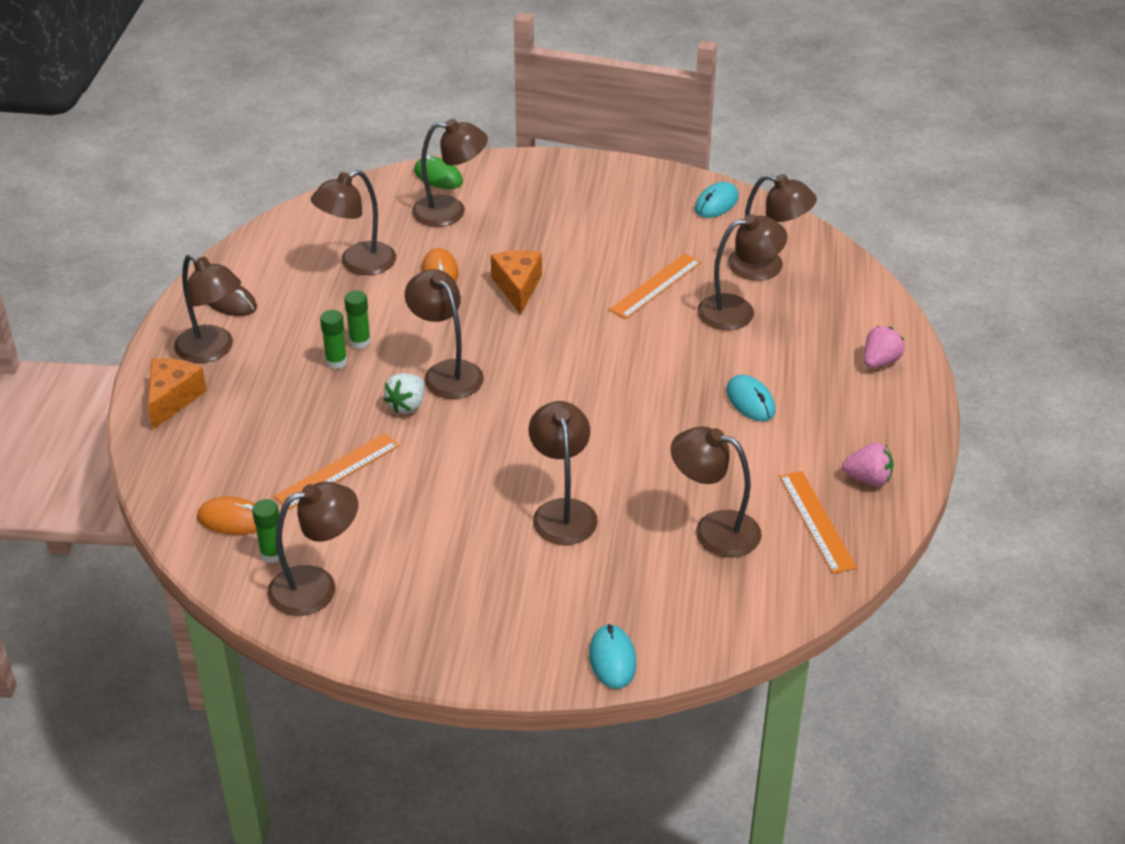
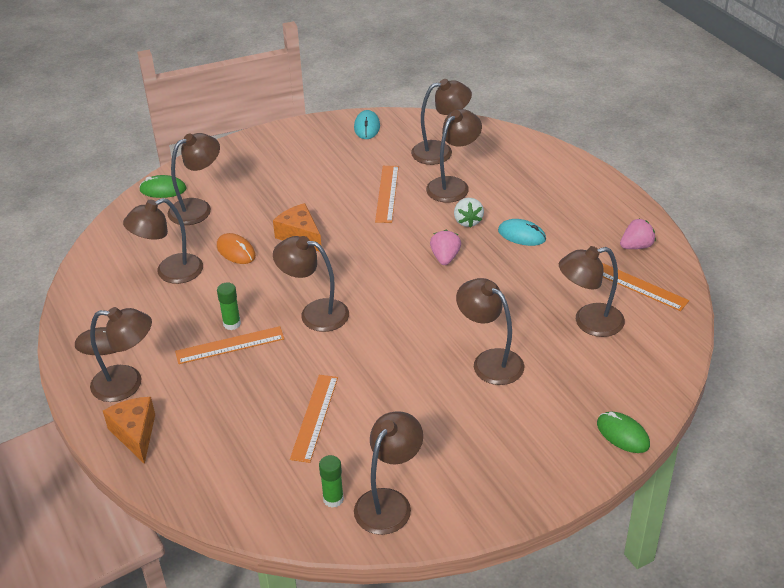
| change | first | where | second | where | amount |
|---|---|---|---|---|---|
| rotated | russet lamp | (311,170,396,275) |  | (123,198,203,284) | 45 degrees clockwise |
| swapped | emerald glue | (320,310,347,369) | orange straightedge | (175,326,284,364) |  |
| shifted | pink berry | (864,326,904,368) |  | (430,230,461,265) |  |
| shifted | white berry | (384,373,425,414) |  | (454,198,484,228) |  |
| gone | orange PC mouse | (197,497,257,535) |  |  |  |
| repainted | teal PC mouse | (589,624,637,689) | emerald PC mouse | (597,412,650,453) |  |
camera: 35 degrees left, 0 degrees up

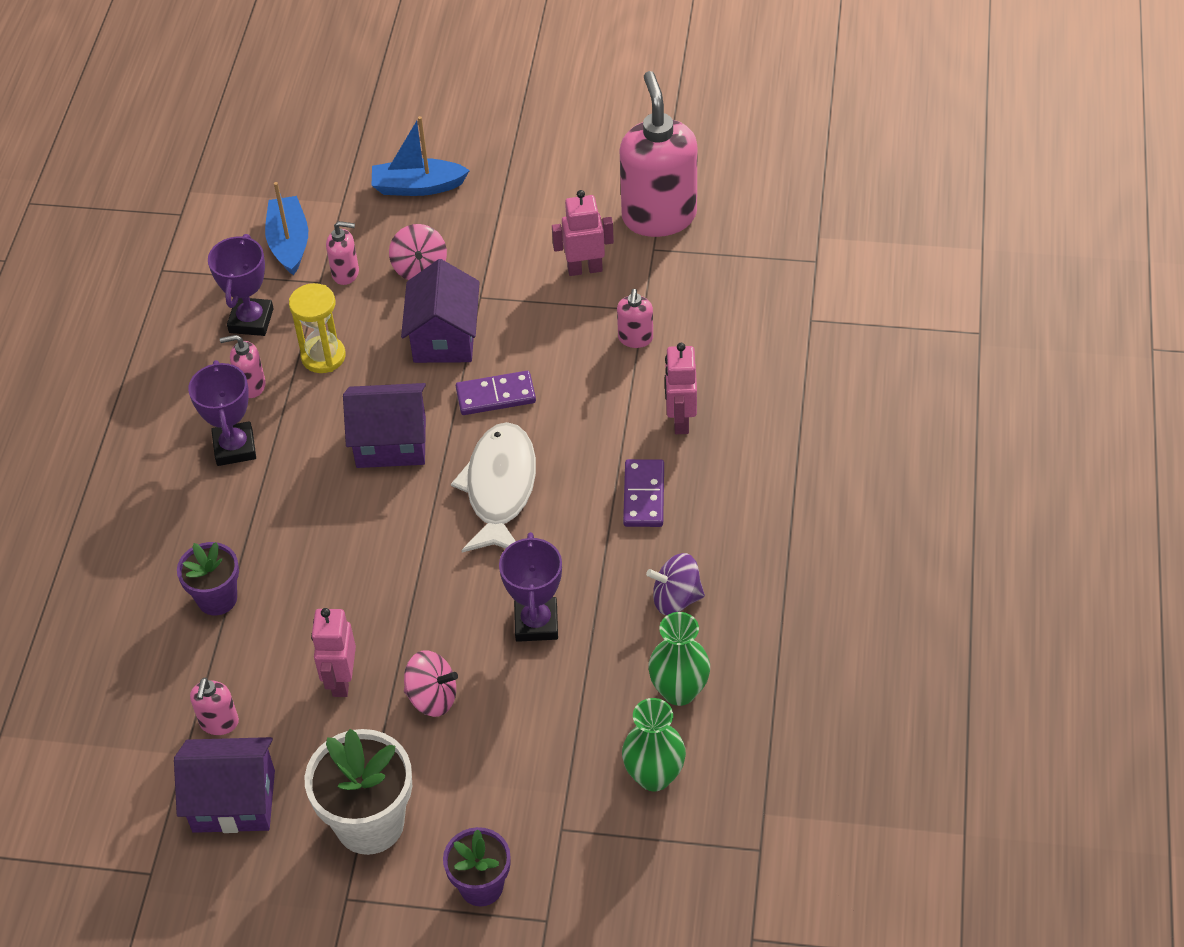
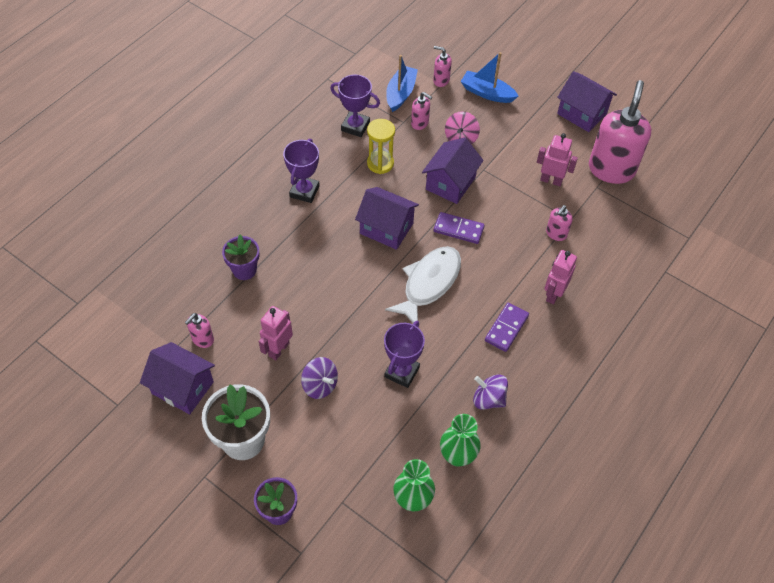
| change | first | where | second | where | amount |
|---|---|---|---|---|---|
| rotated | royal purple trophy | (208,234,274,336) |  | (330,74,380,137) | 75 degrees clockwise |
| shifted | pink soap pump | (220,335,266,398) |  | (433,46,452,87) |  |
| repainted | pink whirligig | (404,650,458,717) | royal purple whirligig | (301,357,338,399) |  |
| new |  |  | royal purple cottage | (557,71,617,132) |  |
camera: 25 degrees right, 5 degrees up

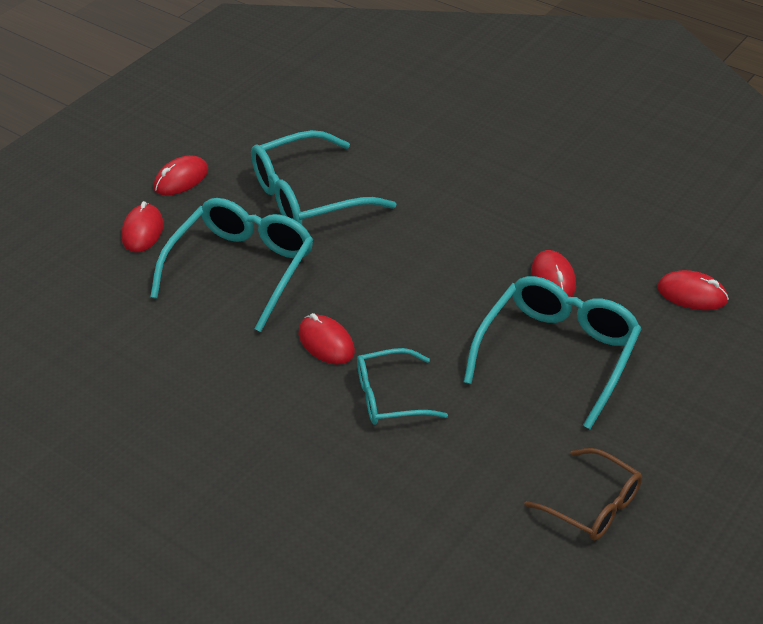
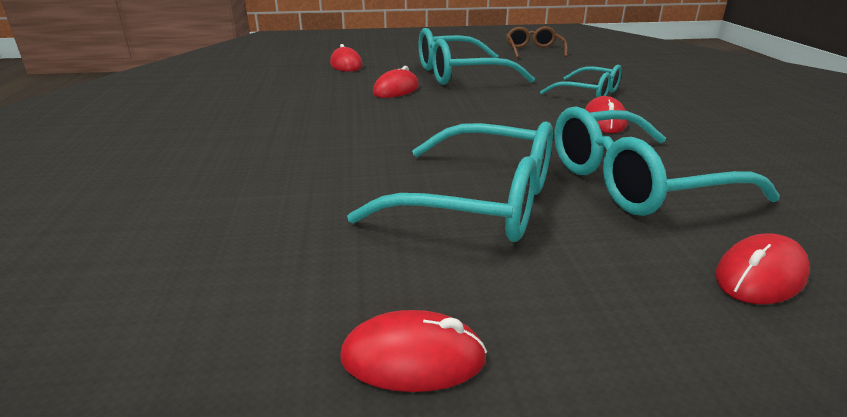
| change | first | where | second | where | amount |
|---|---|---|---|---|---|
| shifted | red PC mouse | (154,155,208,195) |  | (340,310,487,392) |  |
camera: 135 degrees left, 15 degrees down

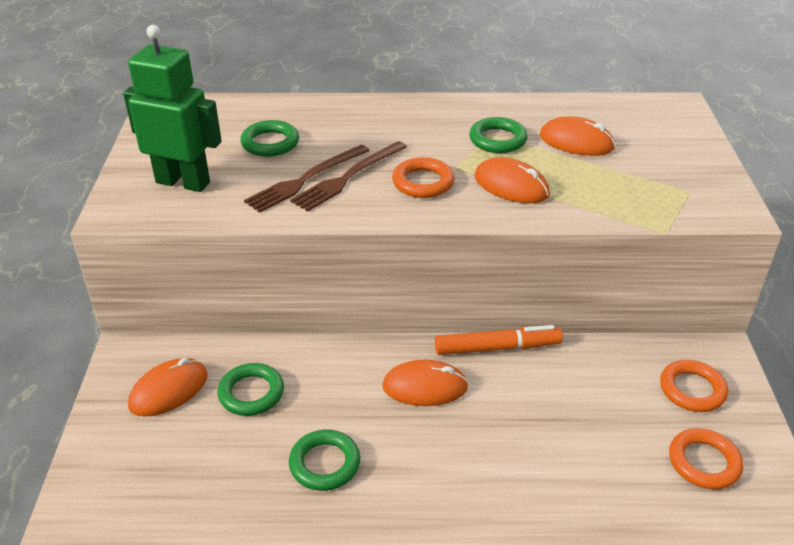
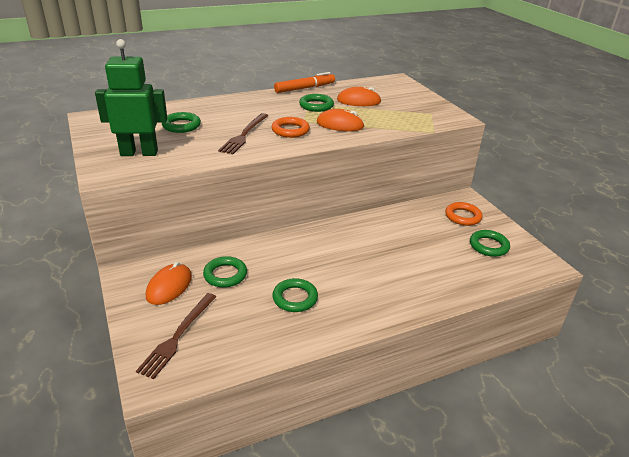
| change | first | where | second | where | amount |
|---|---|---|---|---|---|
| shifted | russet fork | (244,145,370,213) |  | (136,293,216,379) |  |
| shifted | orange marker pen | (435,325,563,355) |  | (274,72,335,93) |  |
| gone | orange PC mouse | (382,360,468,406) |  |  |  |
| repainted | orange torus | (669,428,743,489) | emerald torus | (470,230,510,257) |  |
camera: 25 degrees left, 5 degrees down

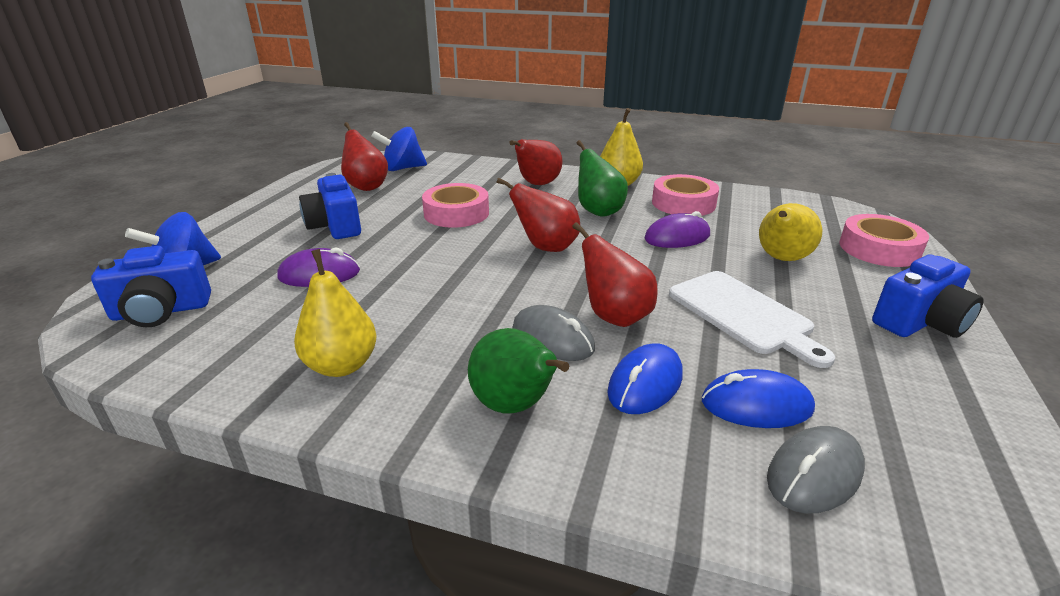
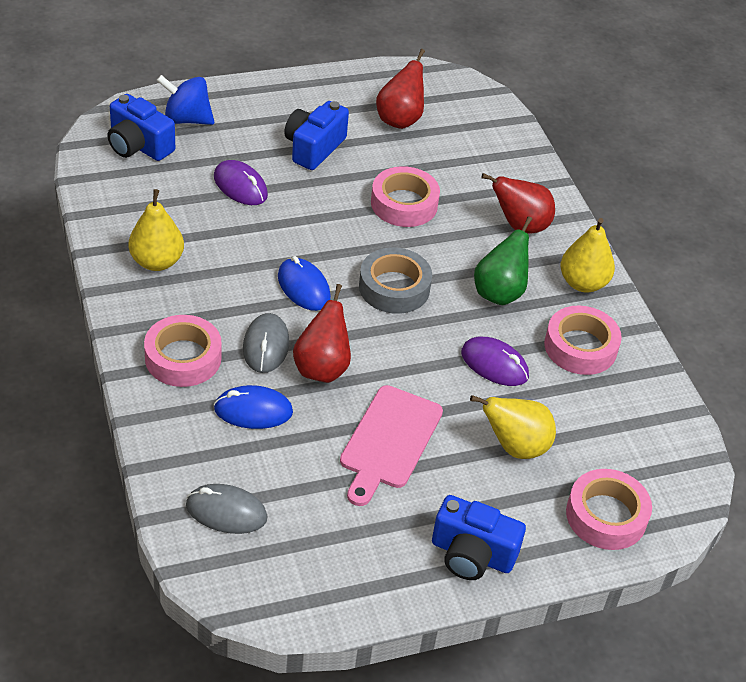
| change | first | where | second | where | amount |
|---|---|---|---|---|---|
| gone | cobalt whirligig | (371,127,427,171) |  |  |  |
| swapped | red pear fruit | (497,177,581,252) | gray roll of tape | (359,247,432,314) |  |
| repainted | white cutting board | (669,271,835,368) | pink cutting board | (340,385,443,506) |  |
| swapped | emerald pear fruit | (468,328,569,413) | pink roll of tape | (144,315,222,387) |  |
| shifted | cobalt PC mouse | (702,369,815,428) |  | (278,256,331,311) |  |
camera: 50 degrees right, 15 degrees up

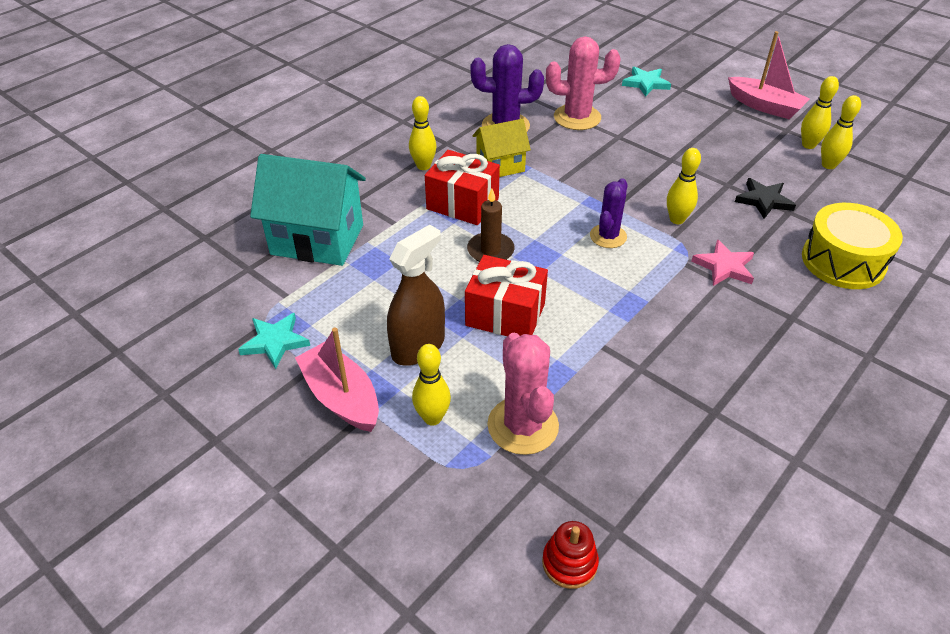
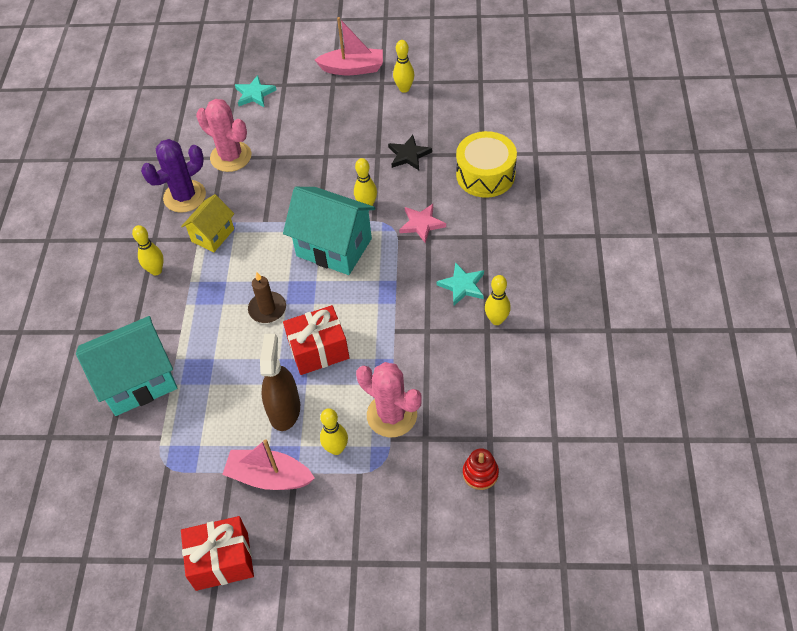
| change | first | where | second | where | amount |
|---|---|---|---|---|---|
| rotated | pink prickly plant | (546,36,621,130) |  | (196,99,251,172) | 75 degrees clockwise |
| shifted | yellow tenpin | (821,95,861,169) |  | (485,275,511,325) |  |
| shifted | red gift | (425,150,500,225) |  | (181,516,254,591) |  |
| swapped | royal purple prickly plant | (590,178,628,248) | teal cottage | (283,187,375,275) |  |
| shifted | teal five-pointed star | (238,313,310,369) |  | (437,262,484,305) |  |
camera: 35 degrees left, 10 degrees up

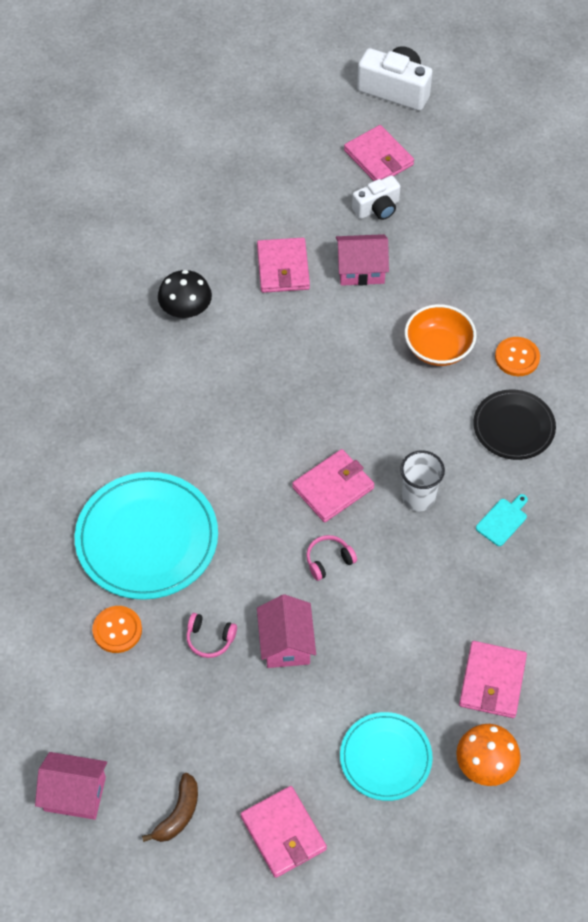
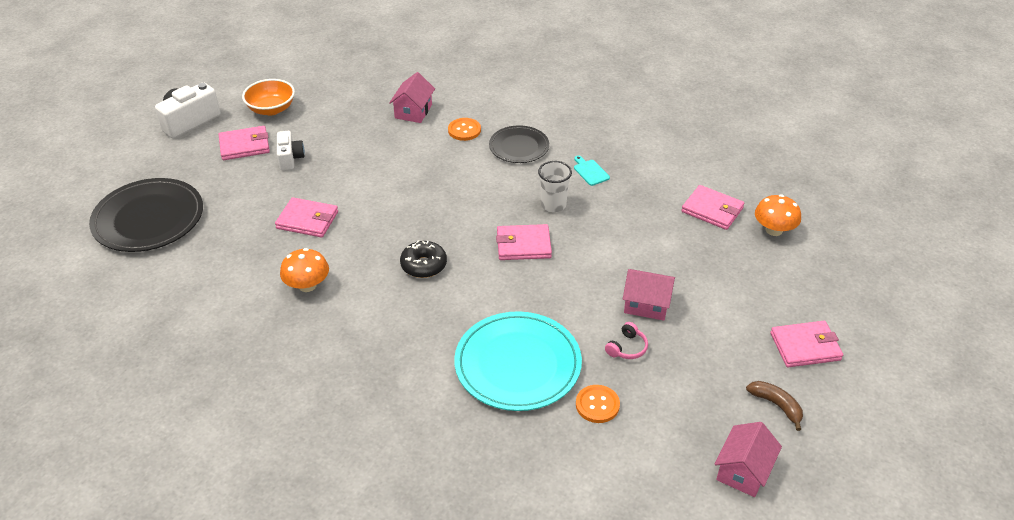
| change | first | where | second | where | amount |
|---|---|---|---|---|---|
| shifted | pink cottage | (336,234,389,286) |  | (389,72,435,123) |  |
| repainted | jet-black fungus | (158,270,212,318) | orange fungus | (280,248,329,292) |  |
| shifted | orange deep dish | (405,304,476,366) |  | (242,79,295,116) |  |
| rotated | pink card wallet | (292,449,375,522) |  | (496,224,552,260) | 75 degrees counterclockwise |
| gone | pink headphones | (306,535,357,581) |  |  |  |
| gone | teal dinner plate | (340,712,433,801) |  |  |  |
| new |  |  | jet-black dinner plate | (89,178,203,252) |  |
| new |  |  | jet-black glazed donut | (400,240,447,278) |  |
camera: 70 degrees left, 15 degrees down

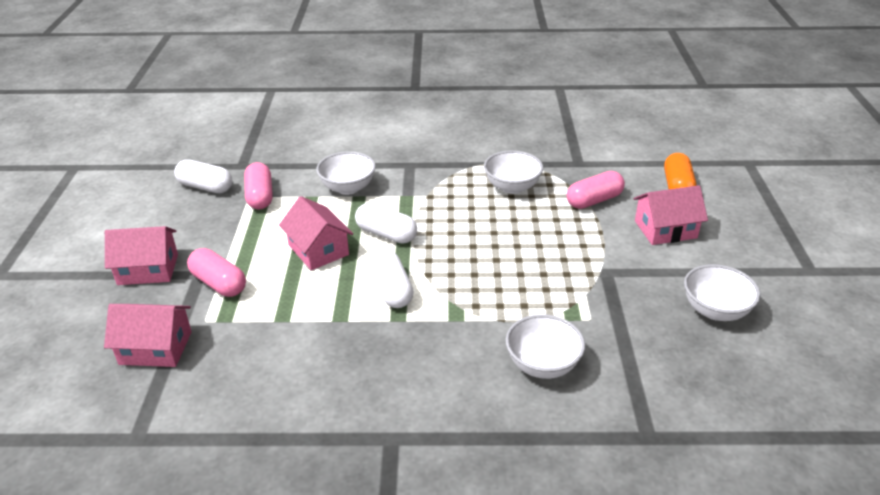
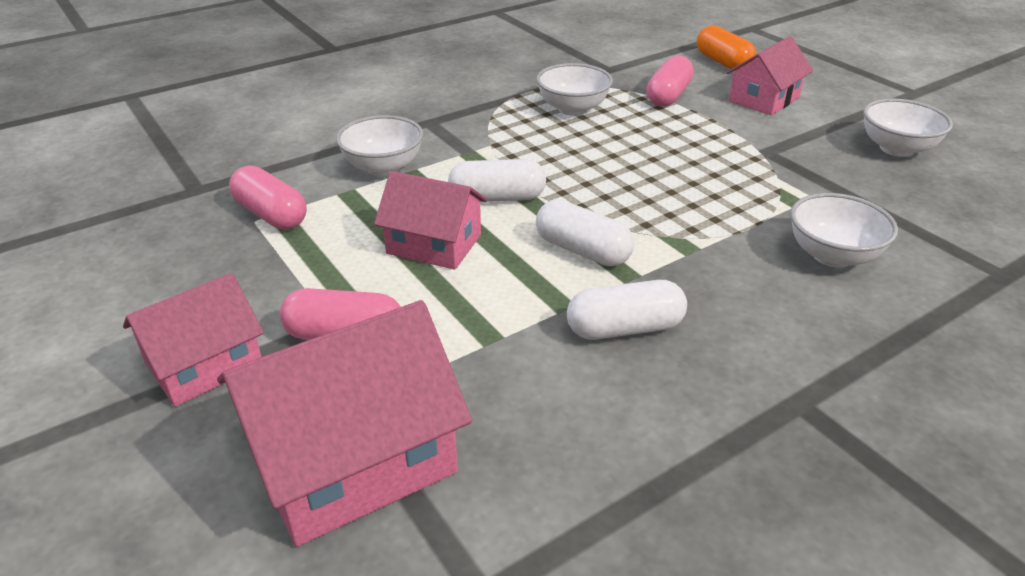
| change | first | where | second | where | amount |
|---|---|---|---|---|---|
| shifted | white pill | (174,160,232,193) |  | (567,280,687,340) |  |
| scaled | pink cottage | (104,304,192,367) |  | (217,300,472,547) | x1.61 |
camera: 35 degrees left, 0 degrees up

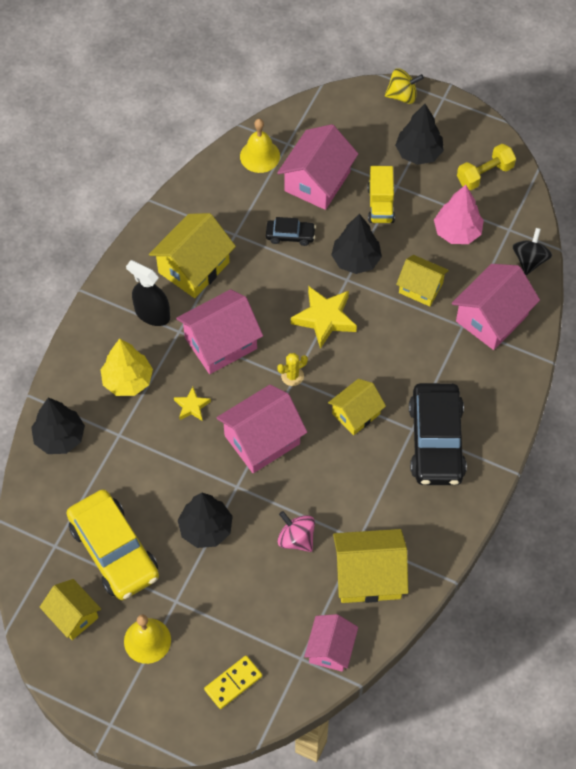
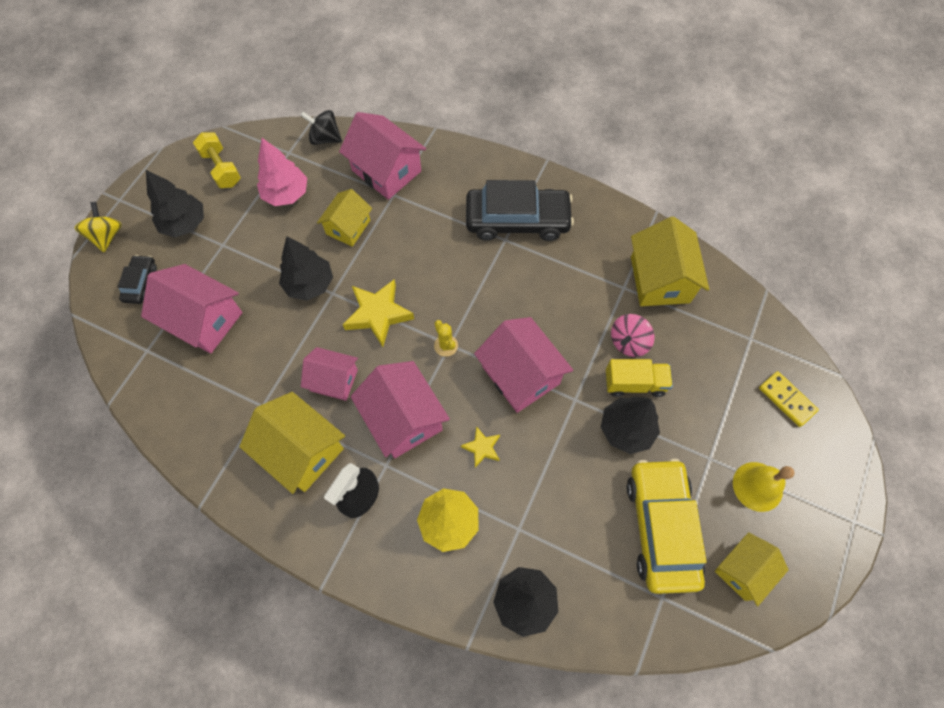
| change | first | where | second | where | amount |
|---|---|---|---|---|---|
| gone | yellow school bell | (240,119,280,173) |  |  |  |
| shifted | yellow truck | (367,166,395,223) |  | (606,359,673,397) |  |
| shifted | jet-black toy car | (266,217,316,246) |  | (118,255,157,304) |  |
| gone | yellow cottage | (328,379,386,435) |  |  |  |
| rotated | yellow toy car | (67,489,159,600) |  | (627,459,706,594) | 60 degrees counterclockwise |
| shifted | pink cottage | (304,614,358,672) |  | (301,347,358,401) |  |
camera: 90 degrees left, 5 degrees up

